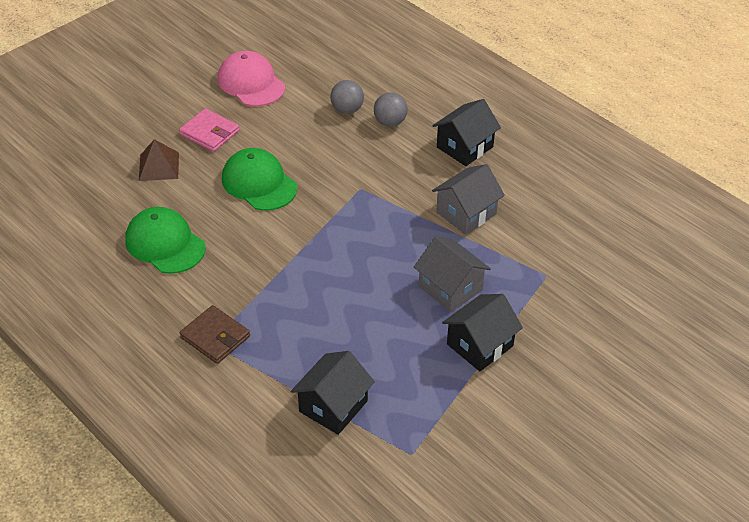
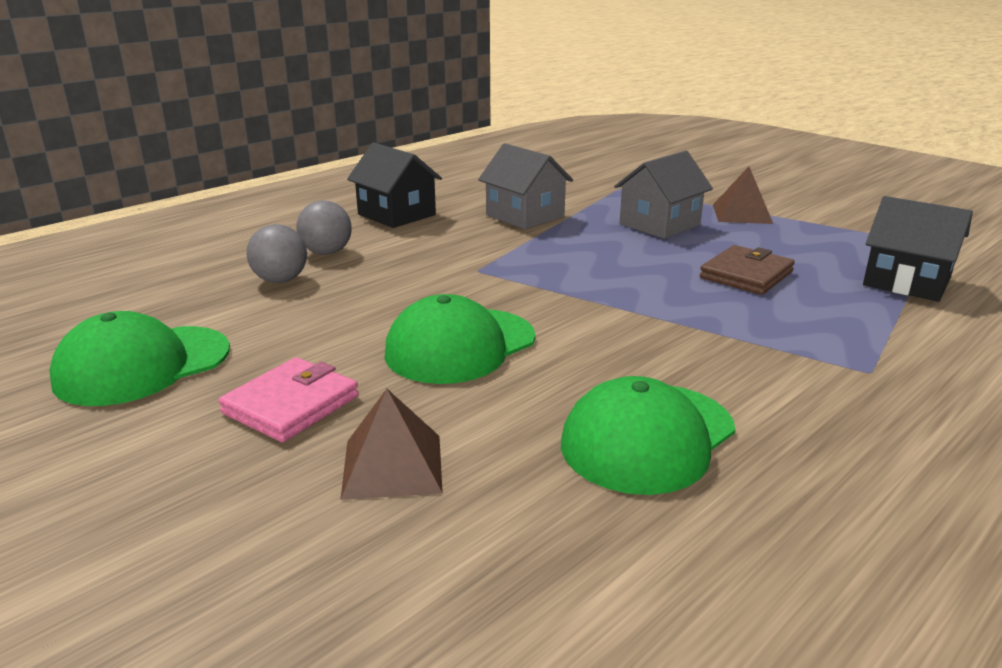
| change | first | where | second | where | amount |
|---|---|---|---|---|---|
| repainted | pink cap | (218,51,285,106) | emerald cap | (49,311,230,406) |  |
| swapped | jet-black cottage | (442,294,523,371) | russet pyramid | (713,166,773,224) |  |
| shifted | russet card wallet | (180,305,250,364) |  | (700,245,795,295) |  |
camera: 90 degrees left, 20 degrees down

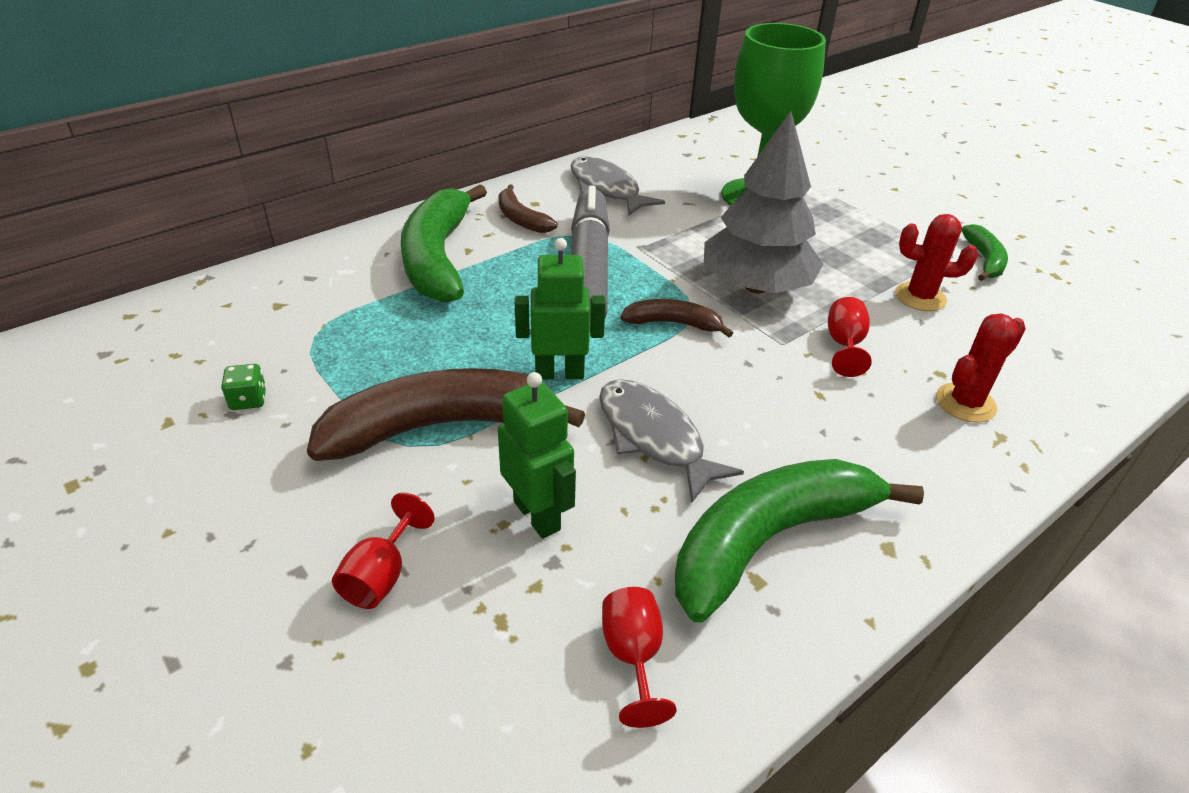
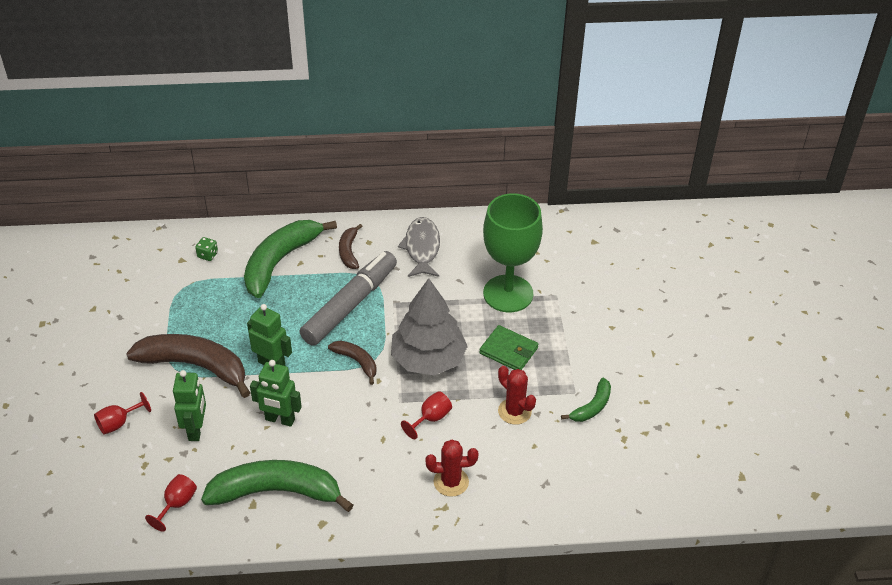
| change | first | where | second | where | amount |
|---|---|---|---|---|---|
| shifted | emerald die | (221,364,266,410) |  | (195,237,218,261) |  |
| swapped | gray fish | (599,379,744,502) | emerald robot | (250,360,302,427) |  |
| new |  |  | emerald card wallet | (479,325,538,370) |  |
camera: 35 degrees right, 5 degrees up

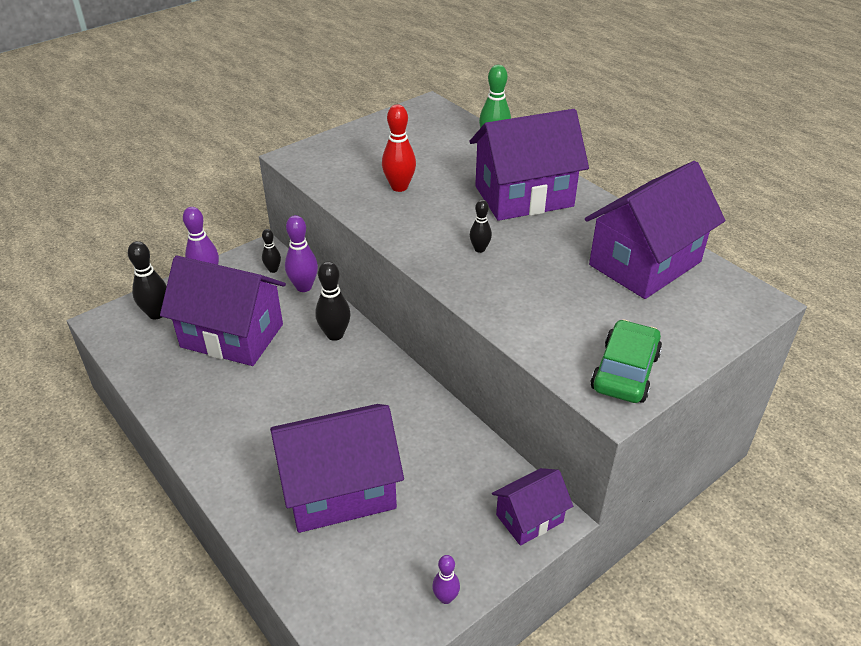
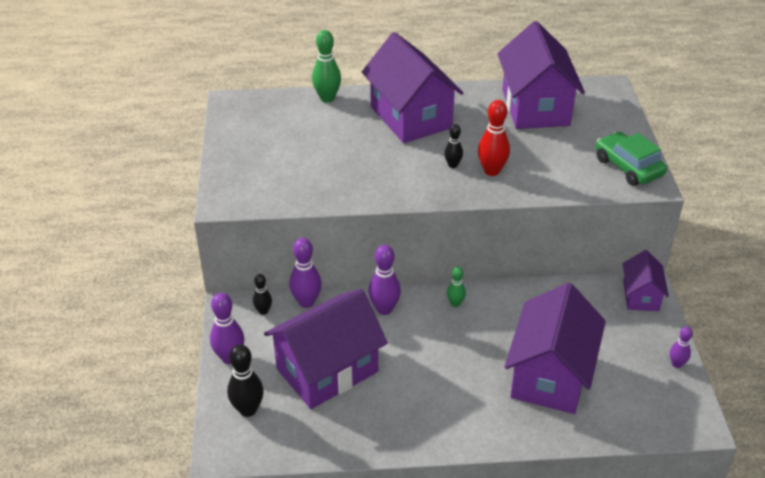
| change | first | where | second | where | amount |
|---|---|---|---|---|---|
| shifted | red tenpin | (382,104,416,192) |  | (478,100,510,176) |  |
| rotated | royal purple cottage | (469,109,589,221) |  | (362,32,463,143) | 45 degrees counterclockwise |
| repainted | jet-black tenpin | (315,261,351,341) | royal purple tenpin | (368,245,401,315) |  |
| new |  |  | emerald tenpin | (447,267,466,307) |  |
camera: 55 degrees left, 0 degrees up

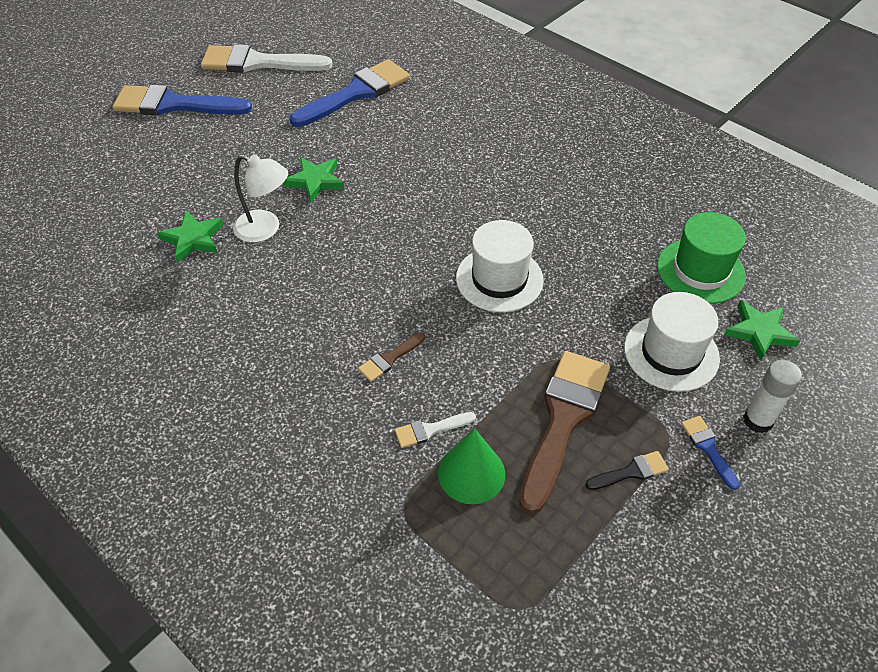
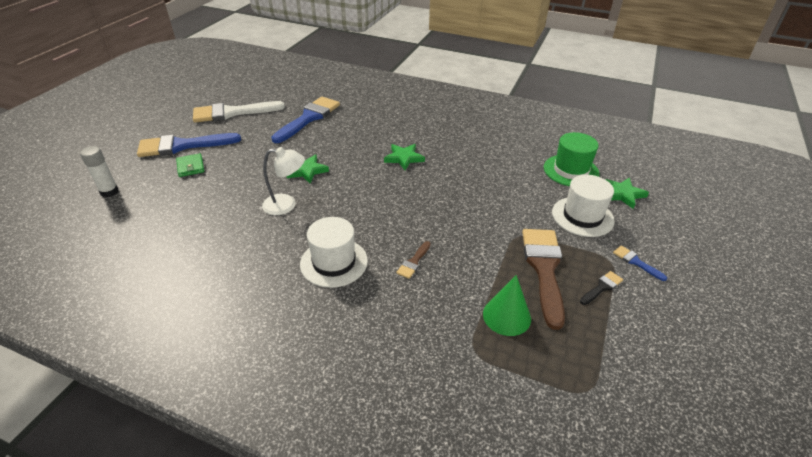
| change | first | where | second | where | amount |
|---|---|---|---|---|---|
| shifted | emerald five-pointed star | (157,211,223,263) |  | (384,144,425,170) |  |
| shifted | white top hat | (456,220,544,312) |  | (300,217,368,288) |  |
| shifted | white glue | (743,360,802,433) |  | (80,146,119,197) |  |
| gone | white paint brush | (395,412,476,448) |  |  |  |
| new |  |  | emerald card wallet | (176,153,204,177) |  |
camera: 20 degrees left, 10 degrees down

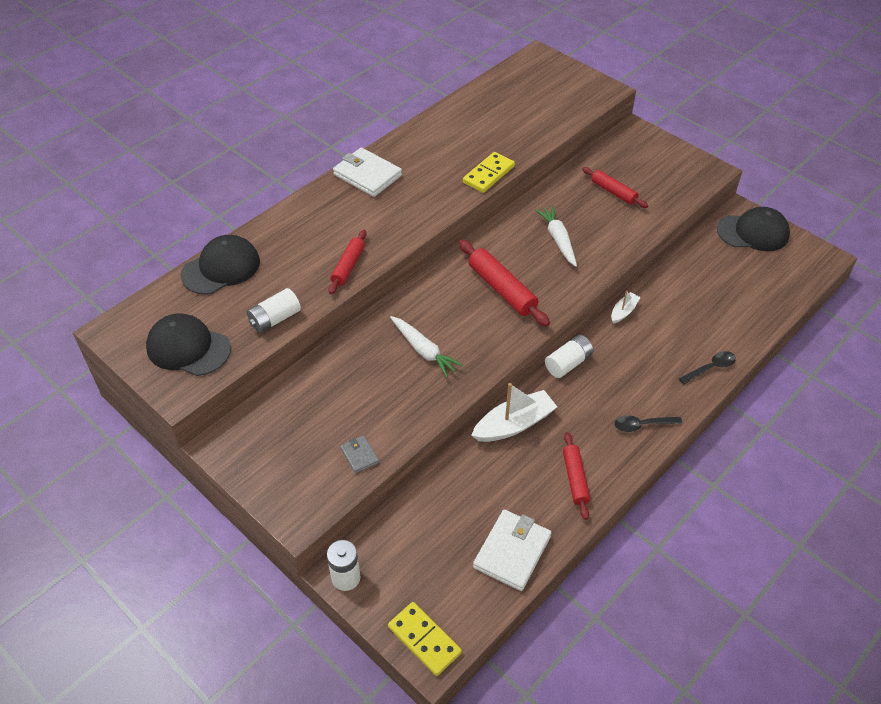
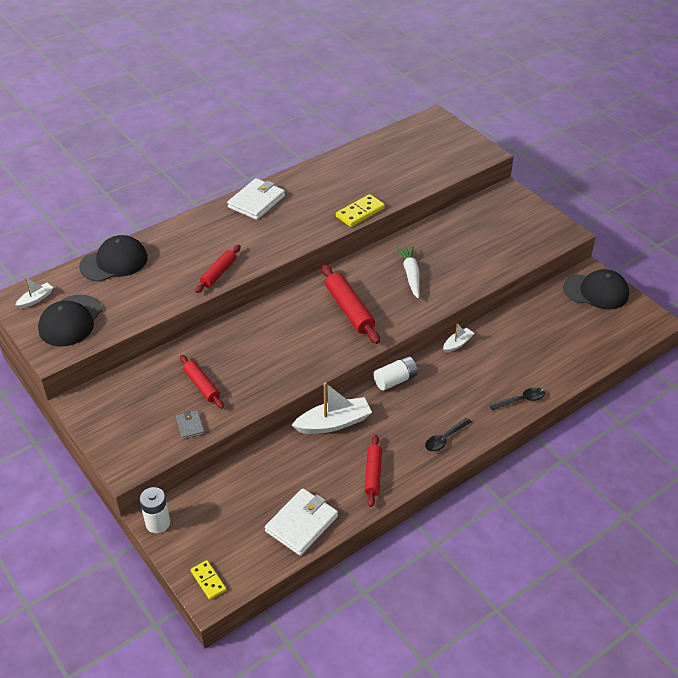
| change | first | where | second | where | amount |
|---|---|---|---|---|---|
| rotated | white card wallet | (333,147,402,197) |  | (227,178,285,220) | 75 degrees clockwise |
| shifted | red rolling pin | (582,167,648,208) |  | (180,355,224,409) |  |
| gone | white power cell | (247,288,301,333) |  |  |  |
| rotated | jet-black cap | (146,314,231,376) |  | (38,295,102,347) | 105 degrees counterclockwise |
| gone | white toy carrot | (390,316,463,377) |  |  |  |
| rotated | jet-black teaspoon | (614,415,682,432) |  | (425,418,472,452) | 45 degrees counterclockwise |
| scaled | yellow domino piece | (388,602,462,676) |  | (191,560,227,600) | x0.65 |
| new |  |  | white boat | (15,277,53,309) |  |
camera: 10 degrees right, 5 degrees down

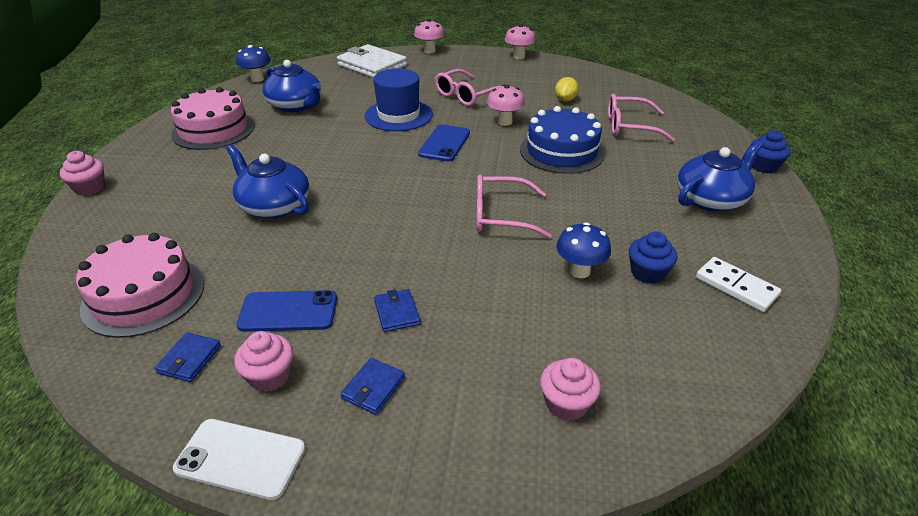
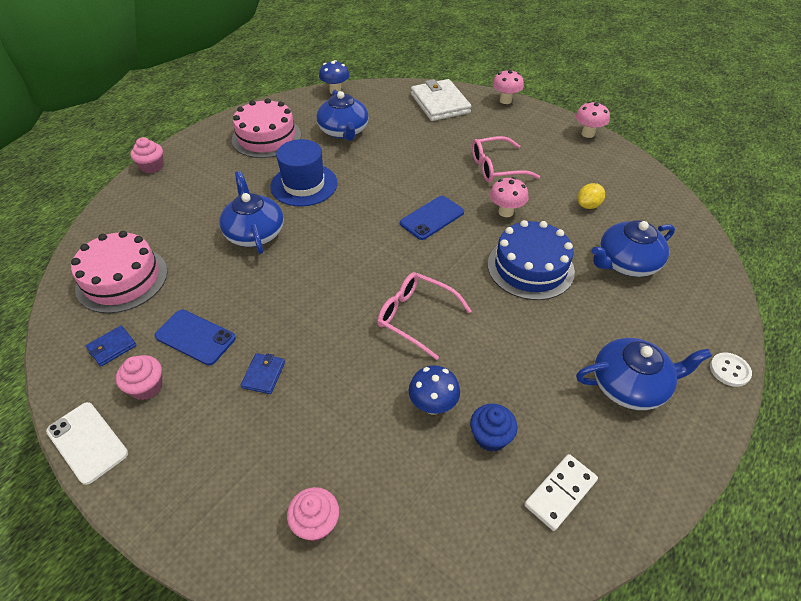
| change | first | where | second | where | amount |
|---|---|---|---|---|---|
| shifted | cobalt top hat | (365,69,433,131) |  | (270,139,337,207) |  |
| swapped | pink glasses | (608,94,675,142) | cobalt teapot | (591,220,675,277) |  |
| swapped | cobalt fairy cake | (750,130,790,173) | white shirt button | (710,352,752,387) |  |
| rotated | white domino piece | (696,257,781,312) |  | (524,454,598,531) | 60 degrees clockwise |
| gone | cobalt card wallet | (340,358,405,415) |  |  |  |
camera: 30 degrees right, 10 degrees up

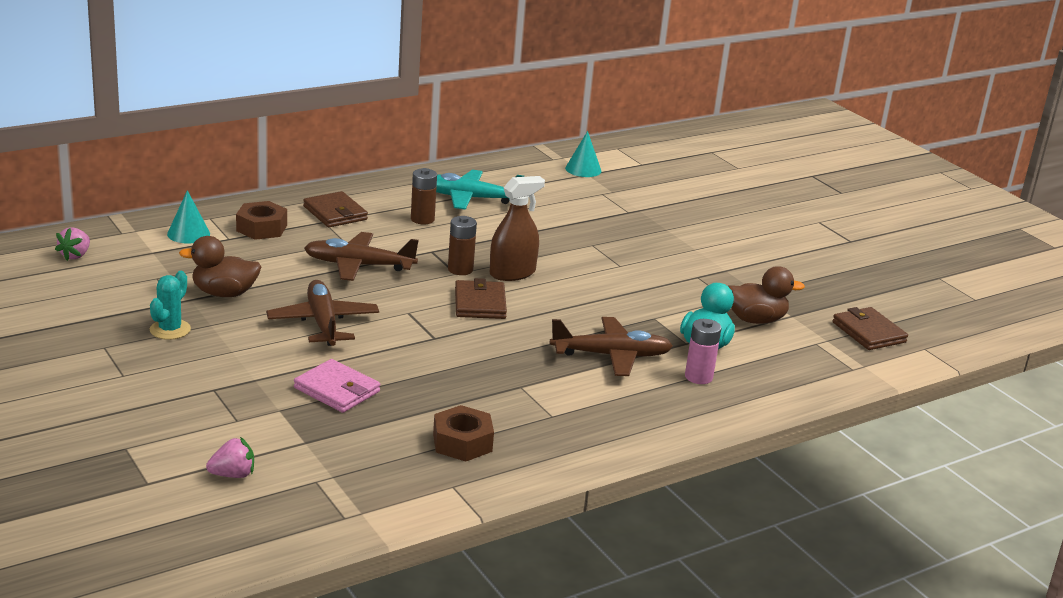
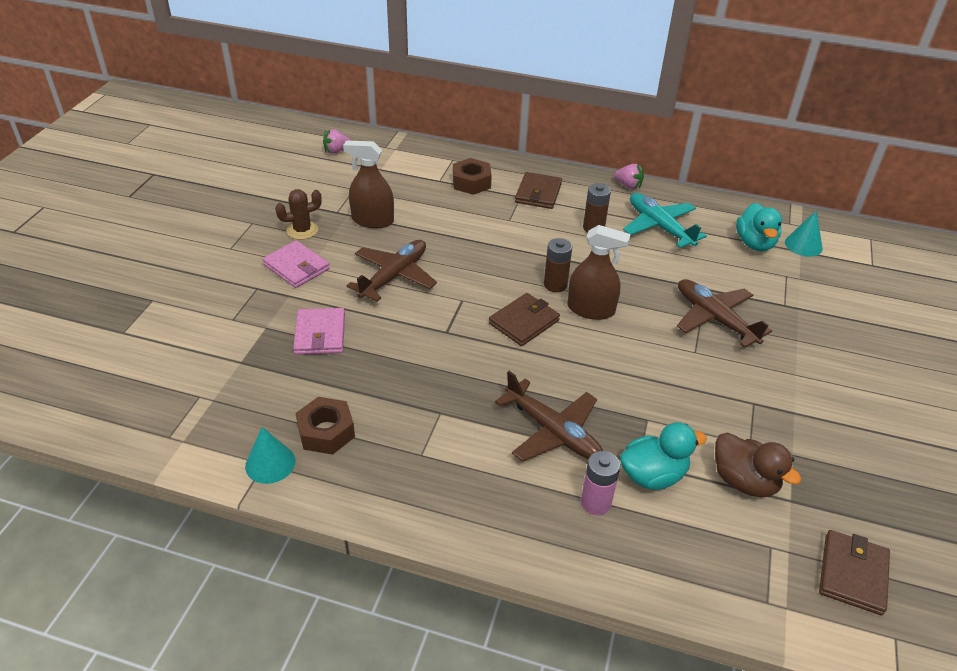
| change | first | where | second | where | amount |
|---|---|---|---|---|---|
| shifted | teal cone shape | (167,190,210,244) |  | (245,427,295,484) |  |
| shifted | russet plane | (304,232,419,281) |  | (677,279,772,348) |  |
| swapped | russet toy duck | (179,236,261,297) | russet sprayer | (343,140,394,228) |  |
| repainted | teal prickly plant | (150,271,191,340) | russet prickly plant | (275,189,322,240) |  |
| shifted | pink berry | (206,437,254,478) |  | (614,164,644,189) |  |
| new |  |  | teal toy duck | (736,203,782,251) |  |
| new |  |  | pink card wallet | (262,240,330,288) |  |
camera: 50 degrees right, 15 degrees up

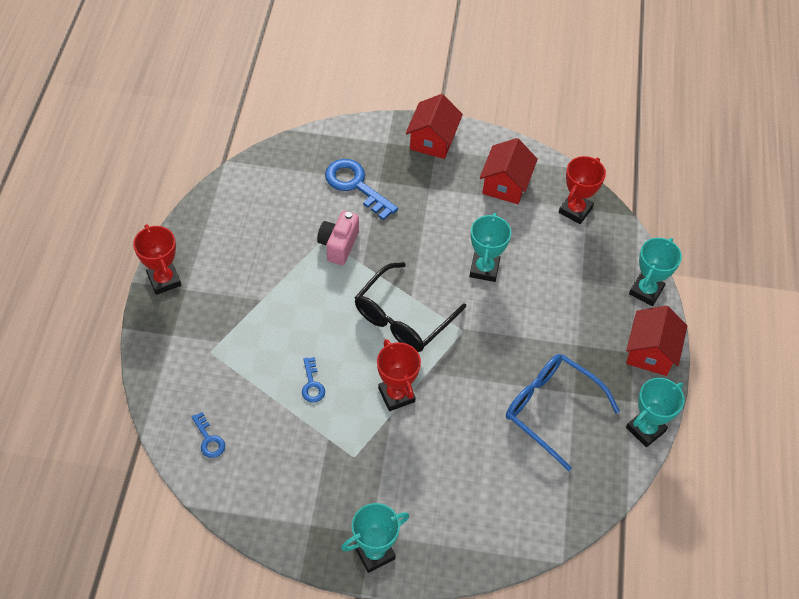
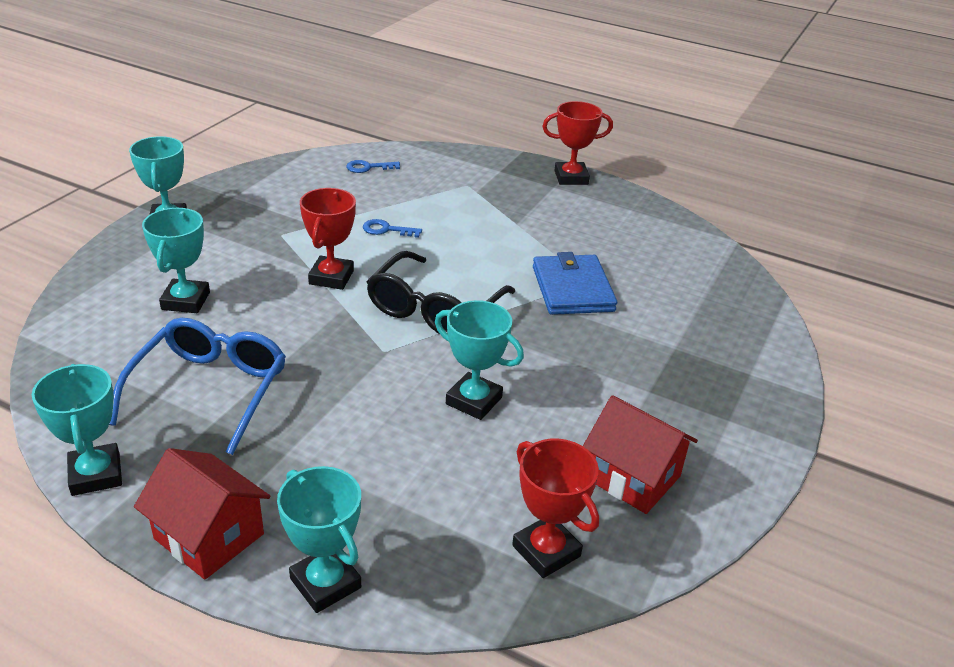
| change | first | where | second | where | amount |
|---|---|---|---|---|---|
| gone | red cottage | (406,94,463,159) |  |  |  |
| gone | cobalt door key | (325,159,398,220) |  |  |  |
| swapped | pink camera | (317,211,359,265) | cobalt card wallet | (533,252,617,315) |  |
| rotated | jet-black glasses | (355,262,466,352) |  | (367,251,515,334) | 120 degrees counterclockwise |
| rotated | red trophy | (377,339,421,411) |  | (300,188,356,290) | 75 degrees counterclockwise |
| rotated | cobalt glasses | (506,354,620,471) |  | (109,318,286,455) | 45 degrees counterclockwise |
| new |  |  | teal trophy | (142,208,210,313) |  |
camera: 110 degrees right, 20 degrees down

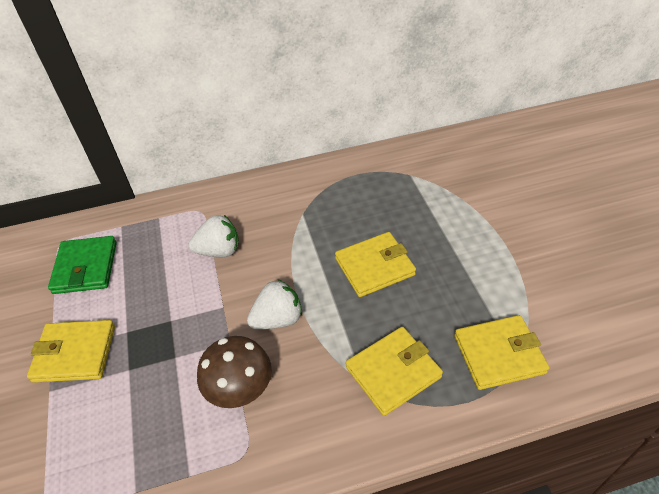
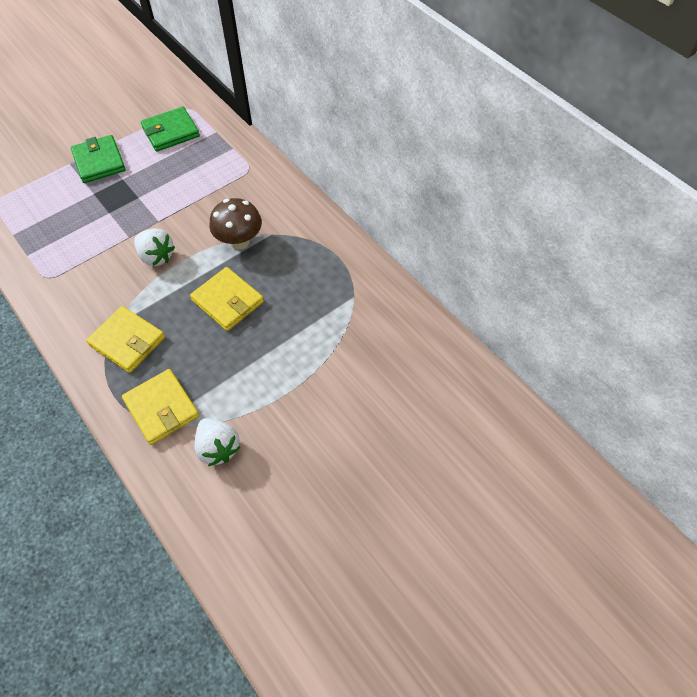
| change | first | where | second | where | amount |
|---|---|---|---|---|---|
| shifted | white berry | (188,215,239,257) |  | (195,418,240,466) |  |
| repainted | yellow card wallet | (27,320,115,383) | emerald card wallet | (71,135,126,183) |  |
| shifted | russet fungus | (197,336,272,408) |  | (209,198,262,250) |  |
camera: 65 degrees right, 10 degrees up

